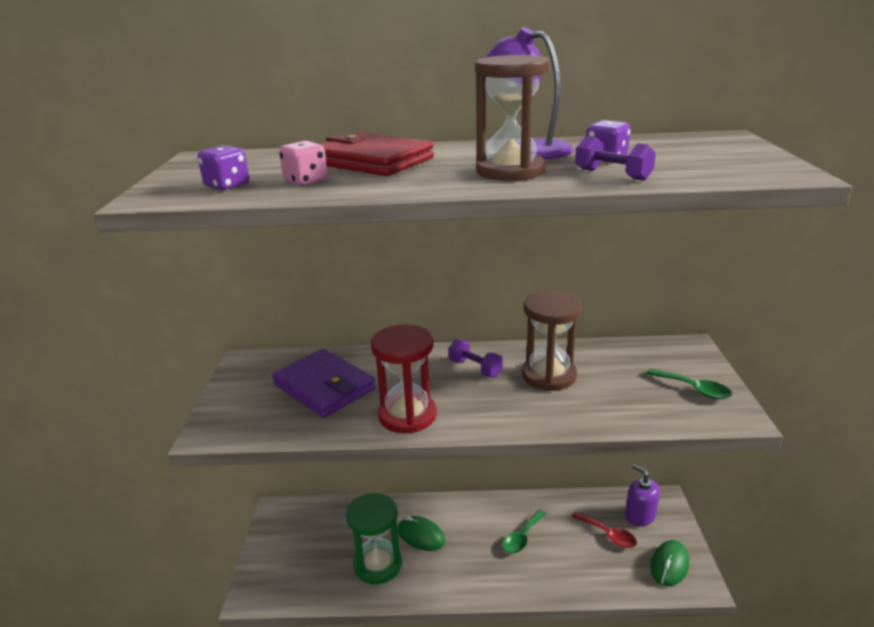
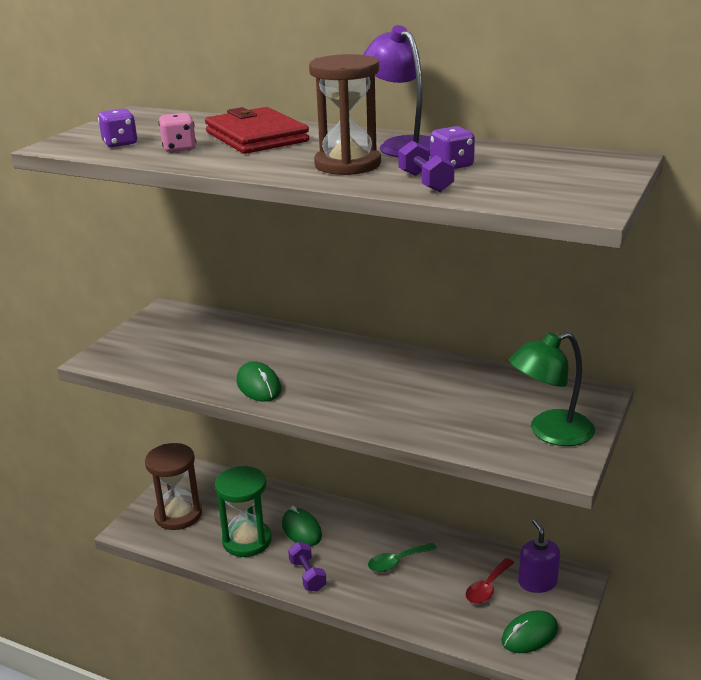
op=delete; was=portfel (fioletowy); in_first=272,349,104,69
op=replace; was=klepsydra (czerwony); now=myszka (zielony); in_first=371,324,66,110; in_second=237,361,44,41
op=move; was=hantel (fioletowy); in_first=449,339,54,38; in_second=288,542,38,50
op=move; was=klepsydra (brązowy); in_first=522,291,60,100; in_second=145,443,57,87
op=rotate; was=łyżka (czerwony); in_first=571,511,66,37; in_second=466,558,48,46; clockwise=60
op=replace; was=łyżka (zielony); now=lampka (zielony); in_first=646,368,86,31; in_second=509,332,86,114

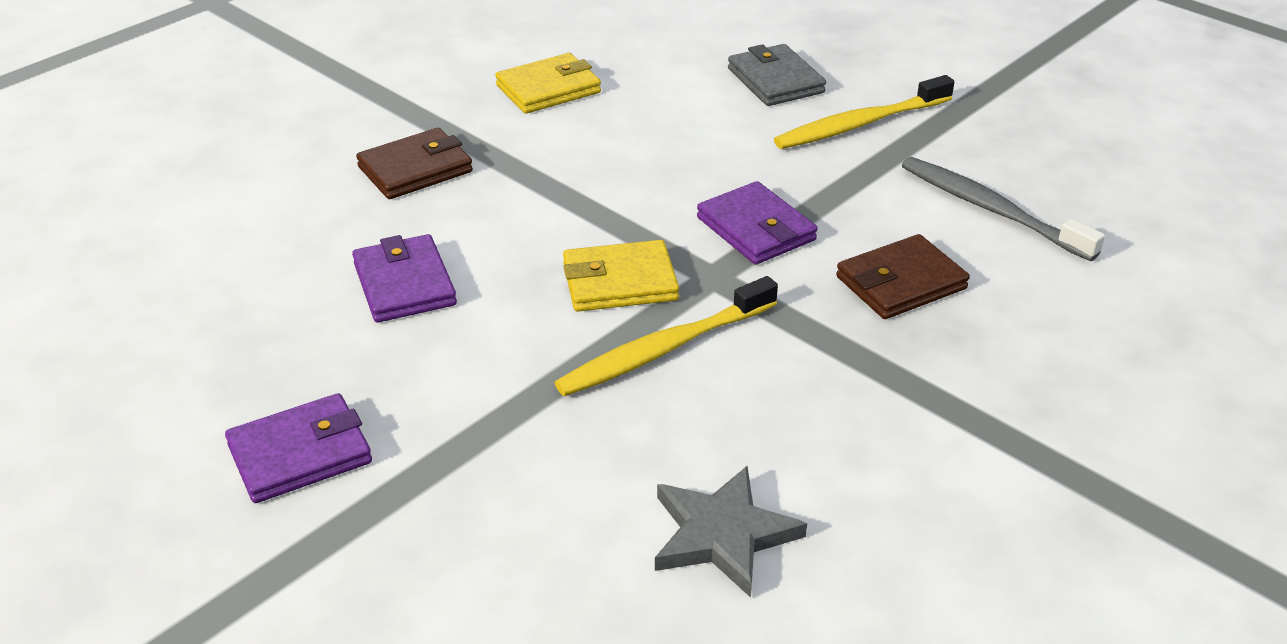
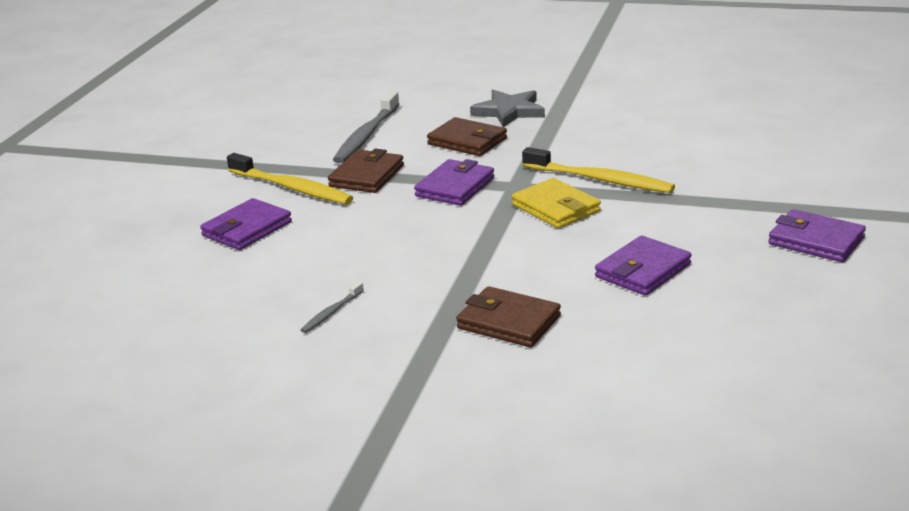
op=replace; was=portfel (żółty); now=szczoteczka do zębów (szary); in_first=495,53,106,61; in_second=301,281,63,52
op=move; was=gwiazda (szary); in_first=655,466,152,132; in_second=470,90,75,37
op=recolor; was=portfel (szary); now=portfel (fioletowy); in_first=728,44,98,62; in_second=200,198,92,52
op=insert; now=portfel (brązowy); in_second=328,149,76,44

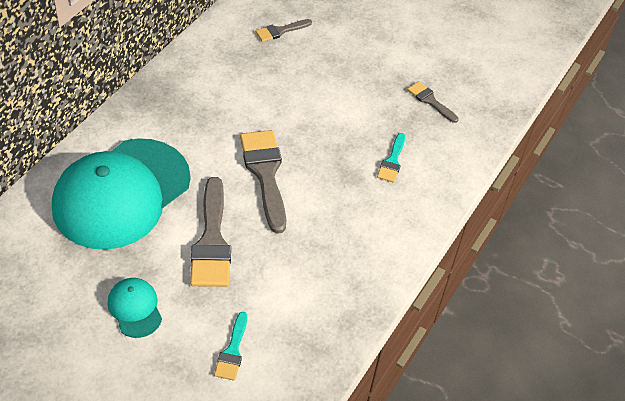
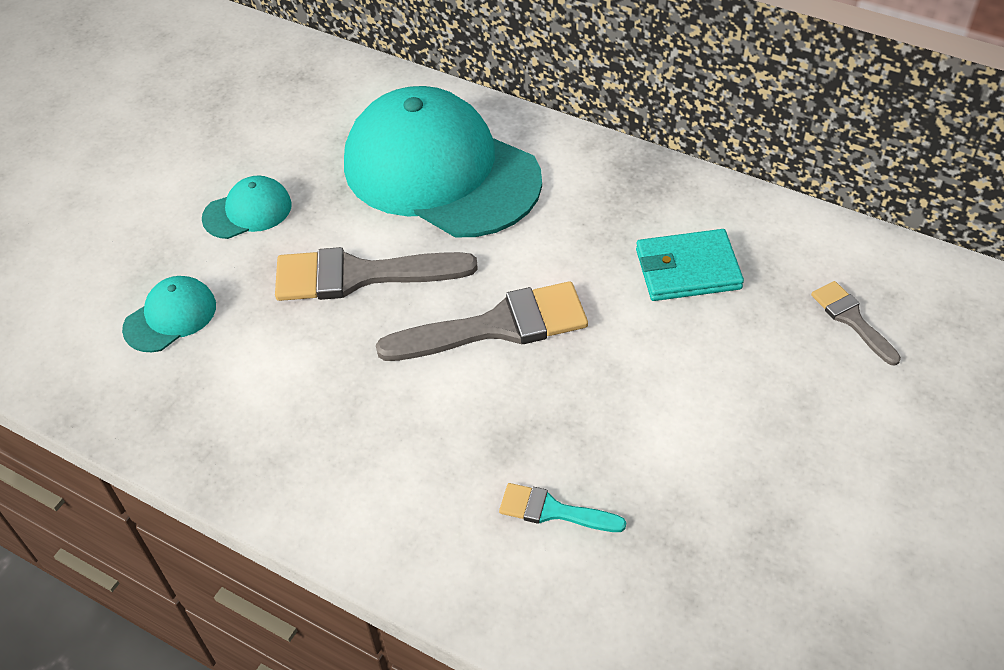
op=replace; was=pędzel (turkusowy); now=czapka (turkusowy); in_first=214,312,33,69; in_second=122,276,94,76
op=delete; was=pędzel (szary); in_first=407,81,52,42
op=insert; now=portfel (turkusowy); in_second=636,229,108,72

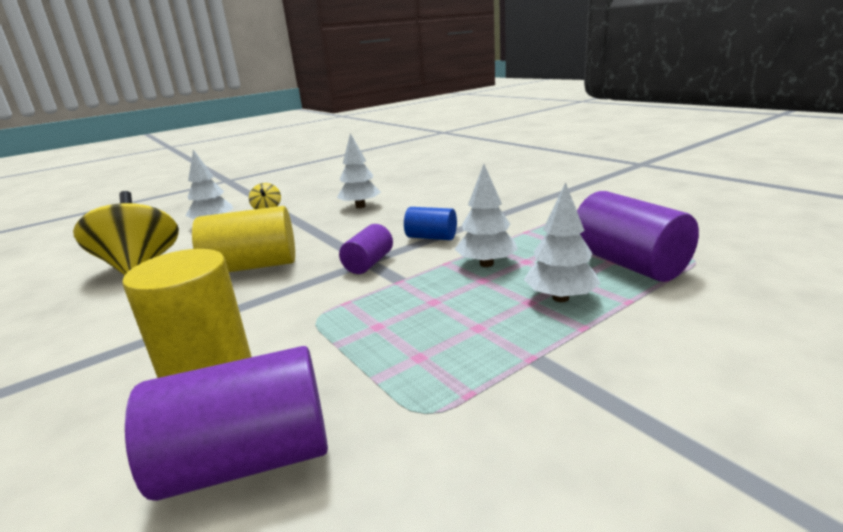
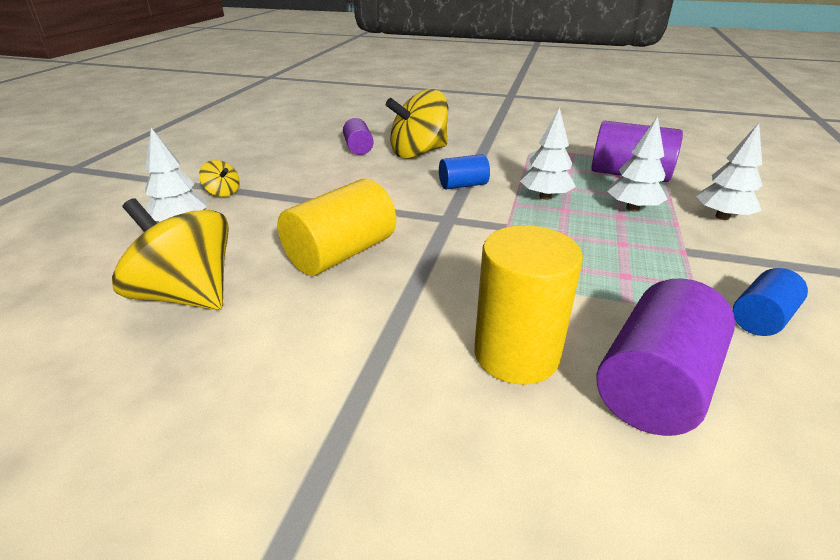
op=move; was=drzewko (biały); in_first=337,133,44,75; in_second=696,123,66,97
op=move; was=walec (fioletowy); in_first=339,224,54,50; in_second=343,118,31,37
op=insert; now=bączek (żółty); in_second=386,89,62,70
op=insert; now=walec (niebieski); in_second=733,268,75,68

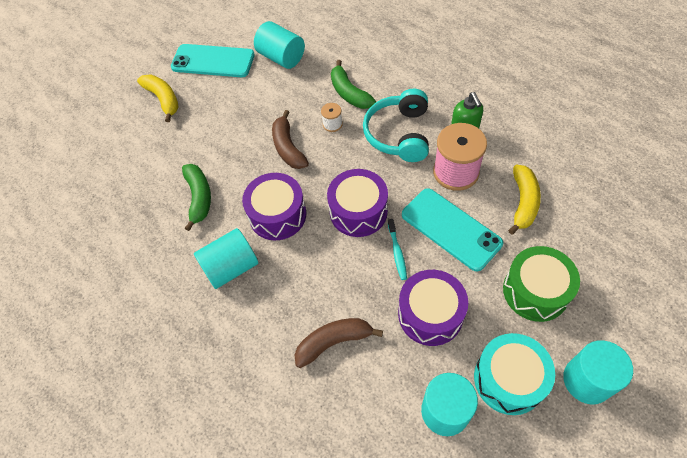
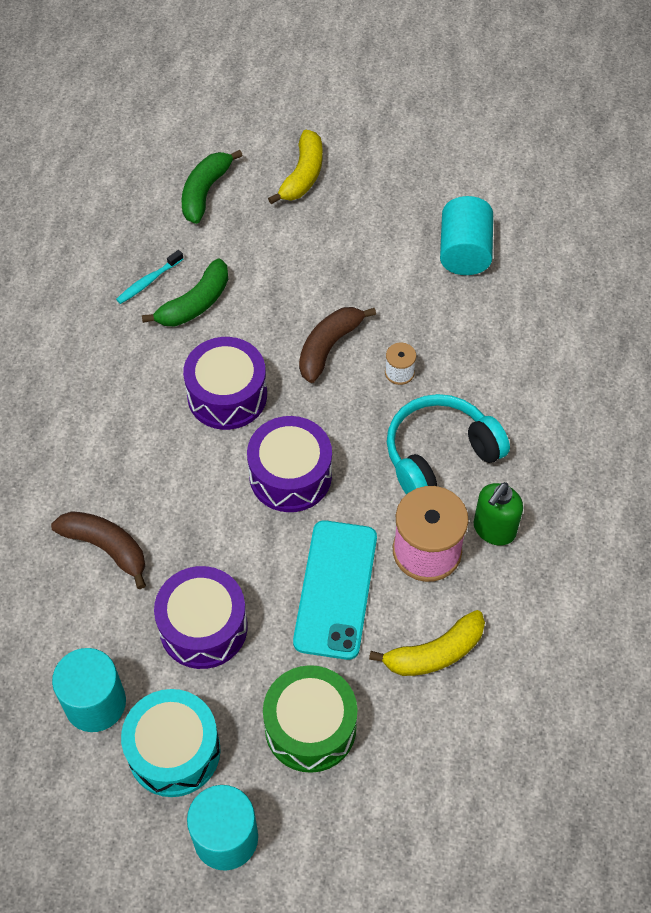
op=delete; was=telefon (turkusowy); in_first=171,44,84,33
op=delete; was=walec (turkusowy); in_first=194,228,64,61
op=move; was=banan (zielony); in_first=331,60,45,49; in_second=182,150,61,74
op=move; was=szczoteczka do zębów (turkusowy); in_first=388,219,19,61; in_second=116,250,67,54

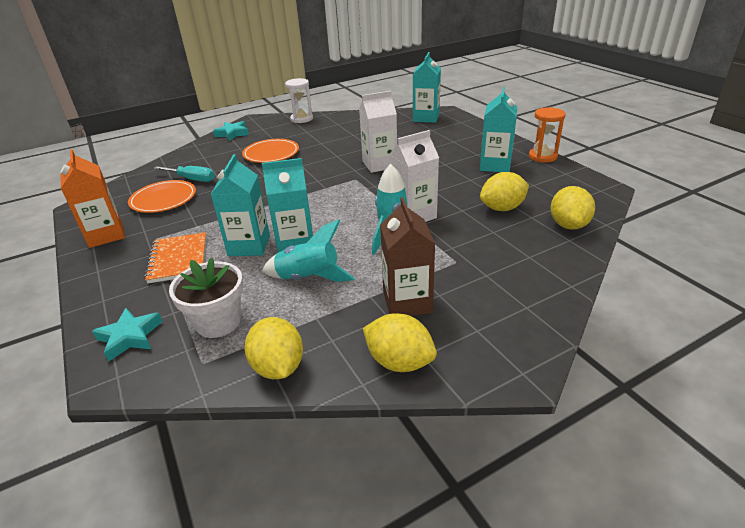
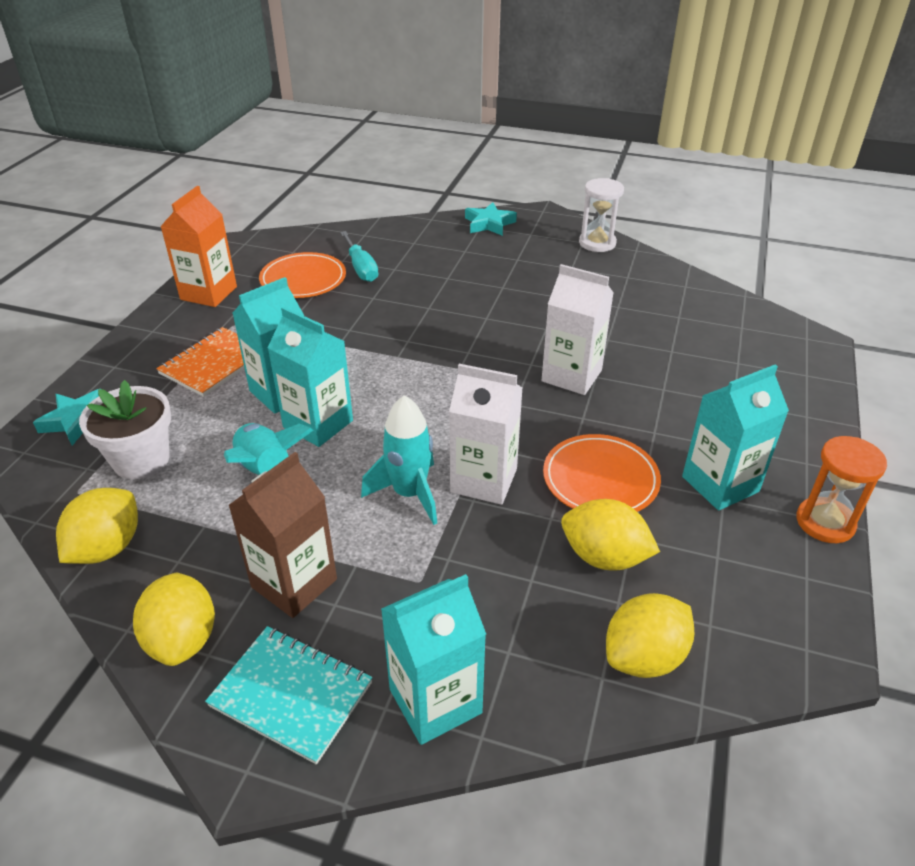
op=move; was=talerz (pomarańczowy); in_first=242,139,57,24; in_second=543,434,118,78
op=move; was=karton mleka (turkusowy); in_first=413,52,28,71; in_second=381,574,105,171
op=insert; now=zeszyt (turkusowy); in_second=205,626,168,139

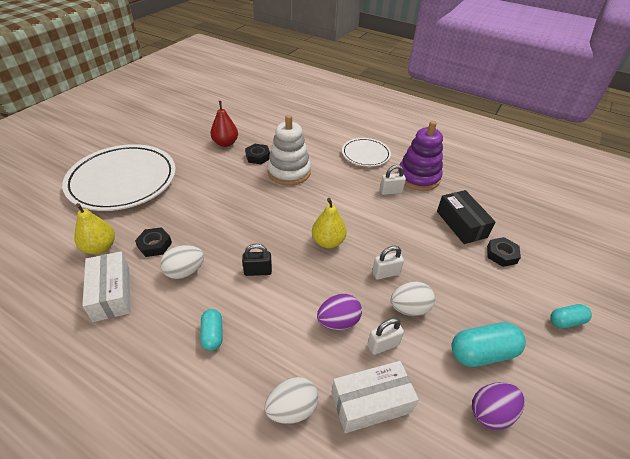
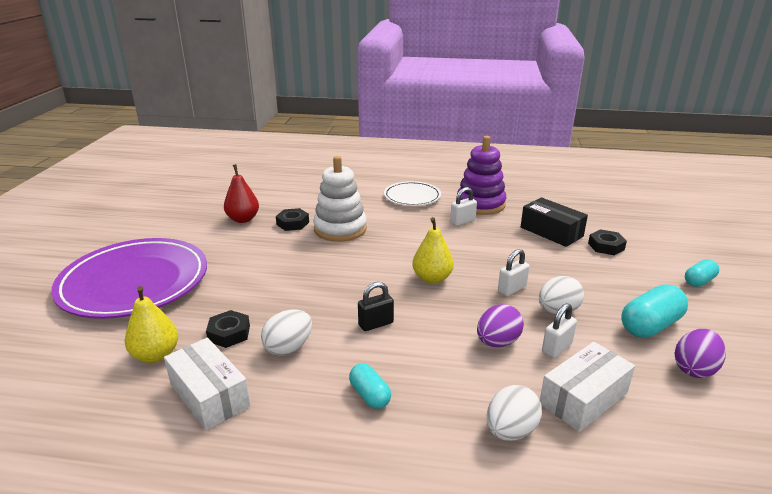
op=recolor; was=talerz (biały); now=talerz (fioletowy); in_first=62,144,114,67; in_second=51,238,156,81

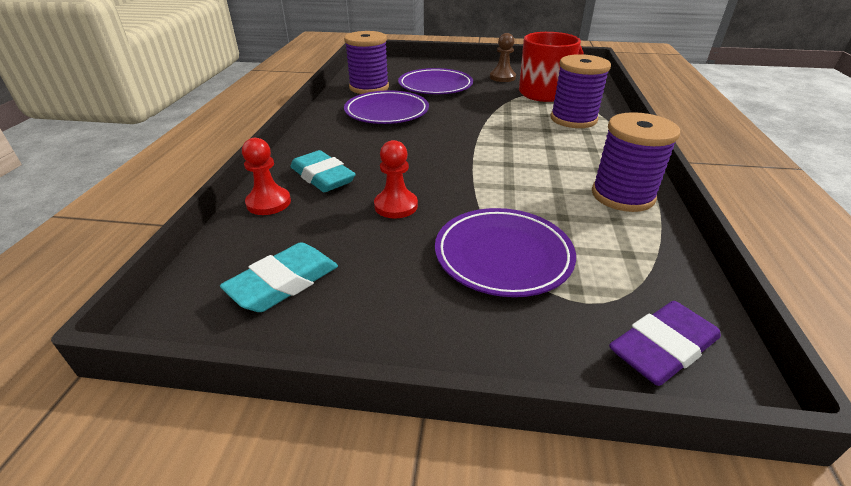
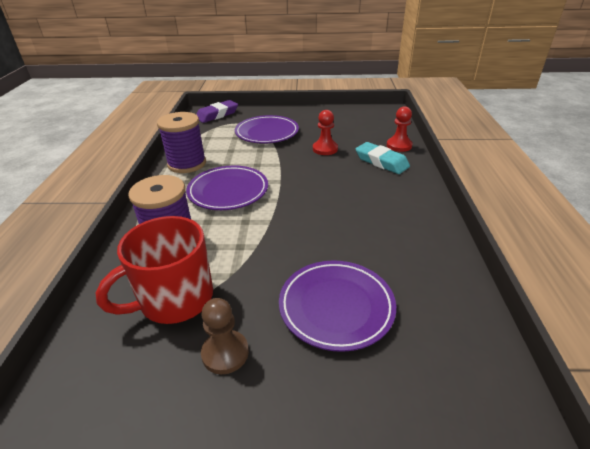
op=delete; was=gumka do mazania (turkusowy); in_first=220,242,118,70
op=delete; was=szpulka (fioletowy); in_first=344,31,45,63
op=move; was=talerz (fioletowy); in_first=344,90,85,34; in_second=186,165,82,45

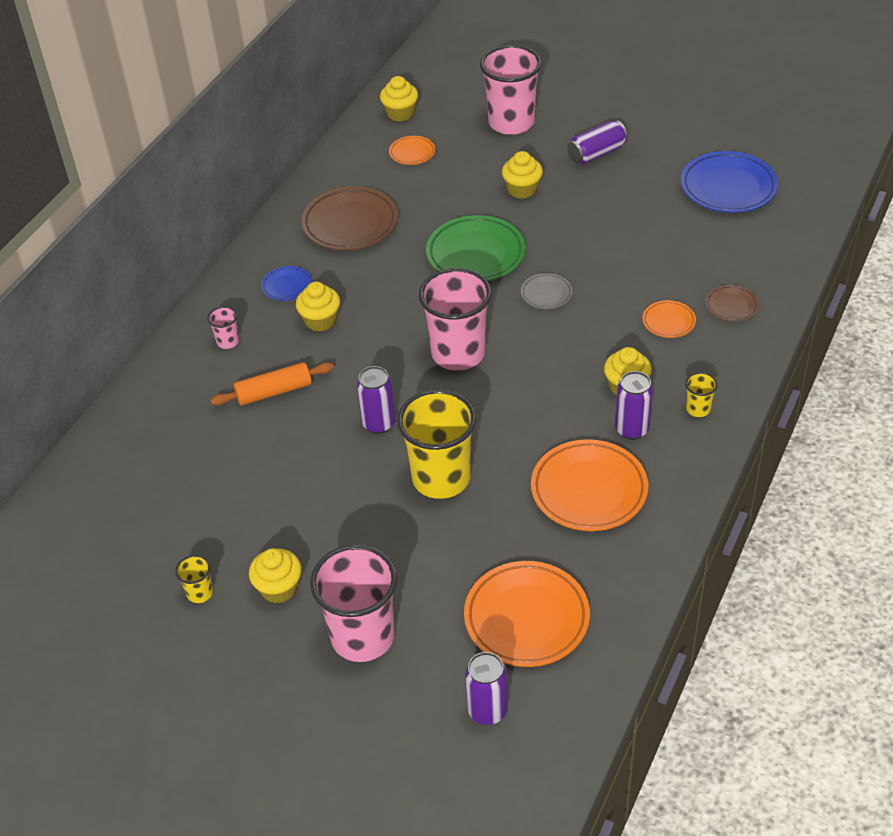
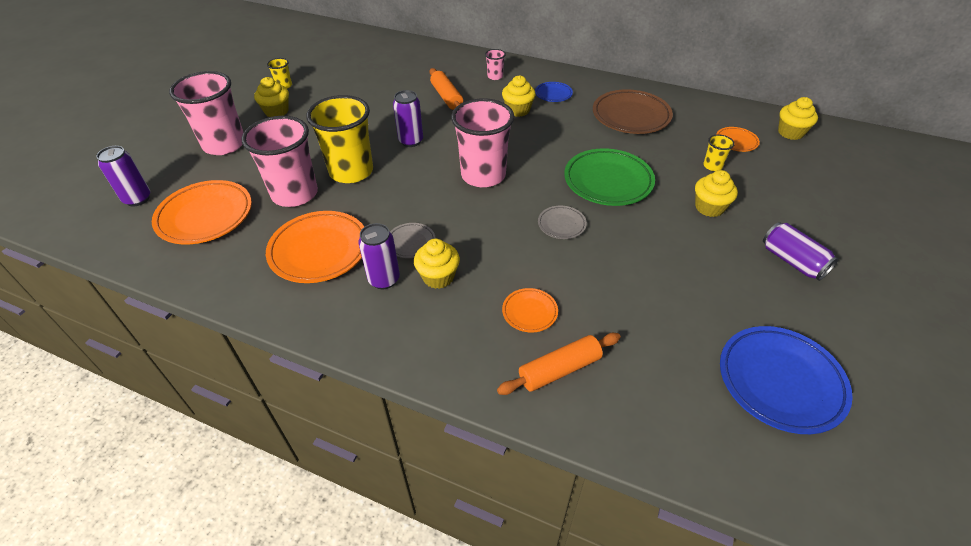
op=move; was=szklanka (różowy); in_first=480,45,62,90; in_second=241,116,77,91
op=move; was=szklanka (żółty); in_first=685,372,33,45; in_second=703,134,32,37
op=replace; was=talerz (brązowy); now=wałek do ciasta (pomarańczowy); in_first=706,285,53,37; in_second=497,333,124,62
op=insert; now=talerz (szary); in_second=390,223,46,35

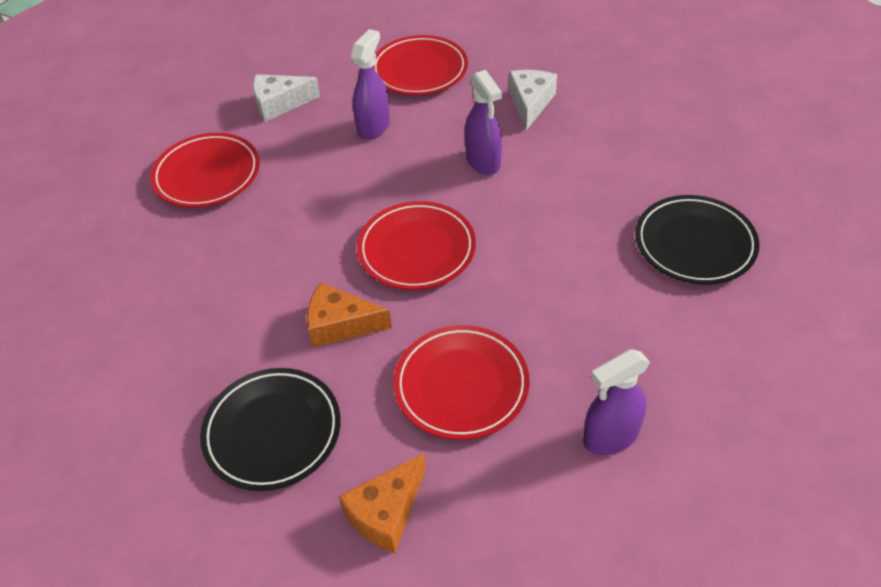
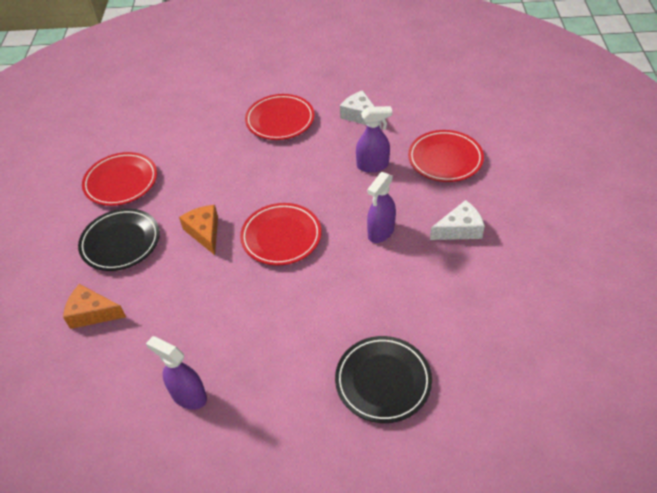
op=move; was=talerz (czerwony); in_first=393,325,137,115; in_second=82,152,75,54

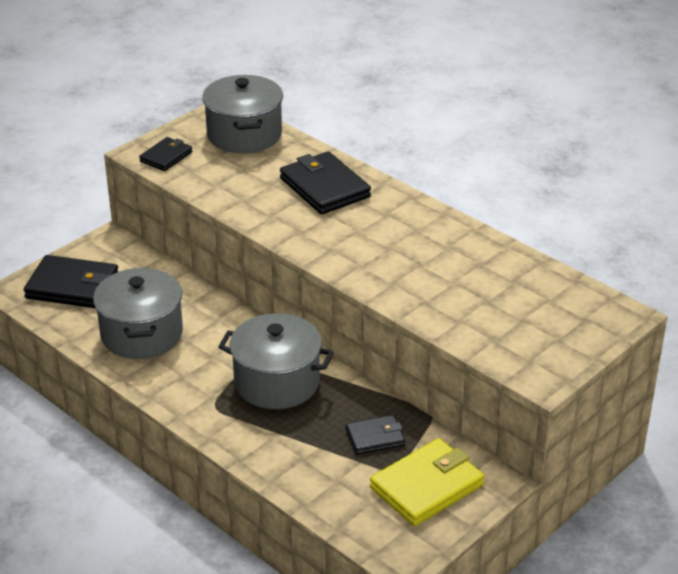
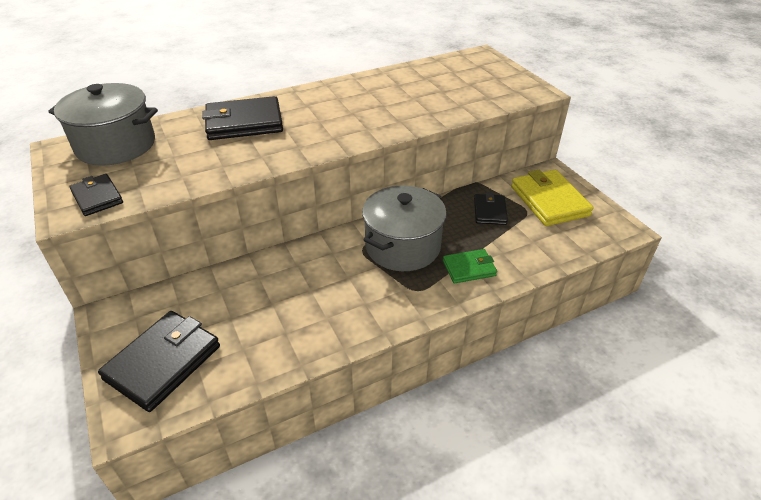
op=delete; was=garnek (szary); in_first=93,268,90,91
op=insert; now=portfel (zielony); in_second=443,249,54,35

